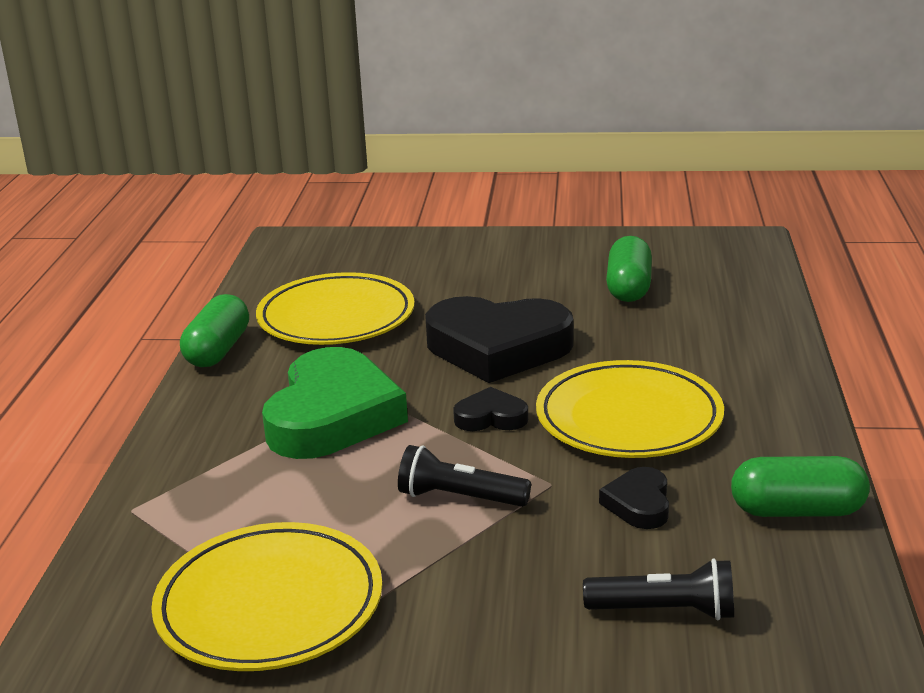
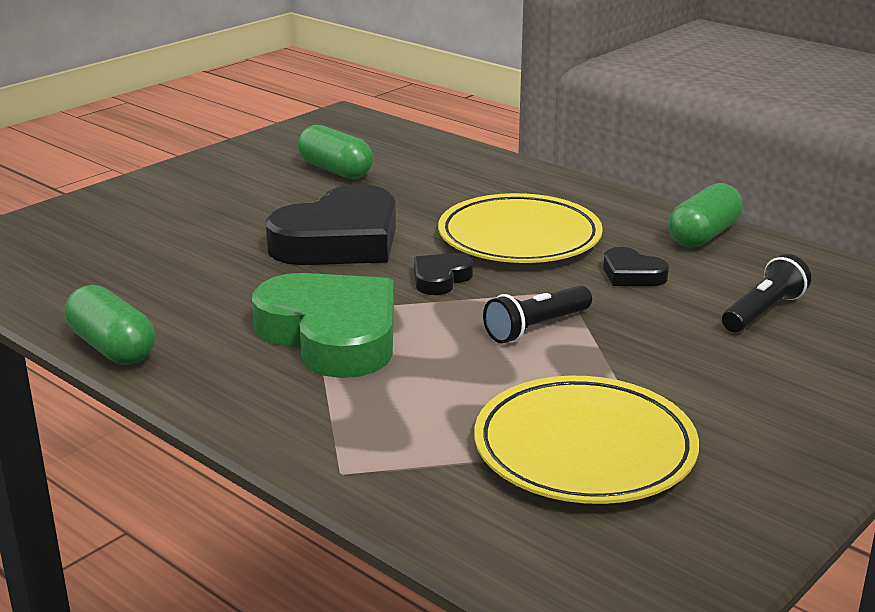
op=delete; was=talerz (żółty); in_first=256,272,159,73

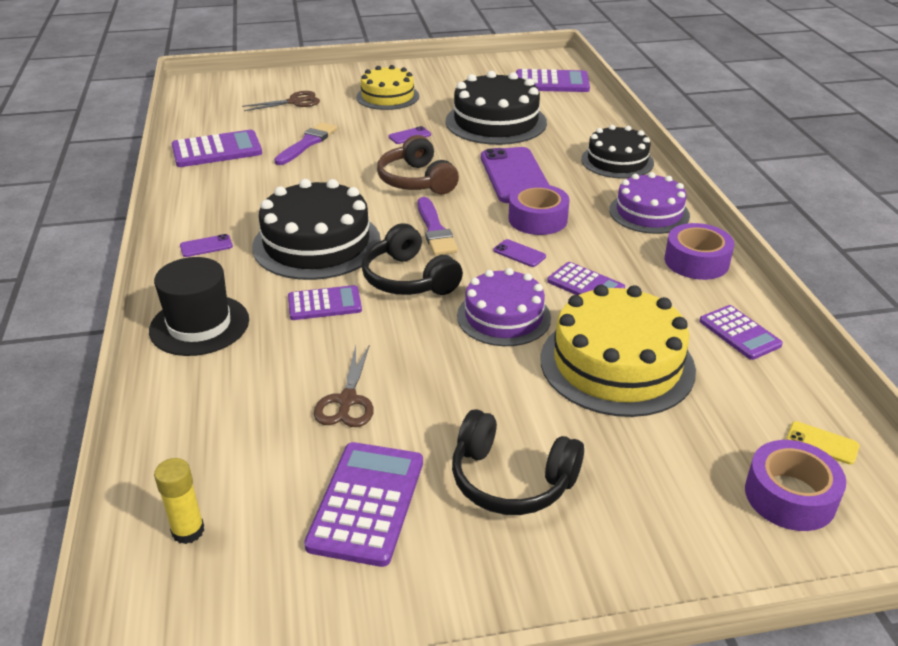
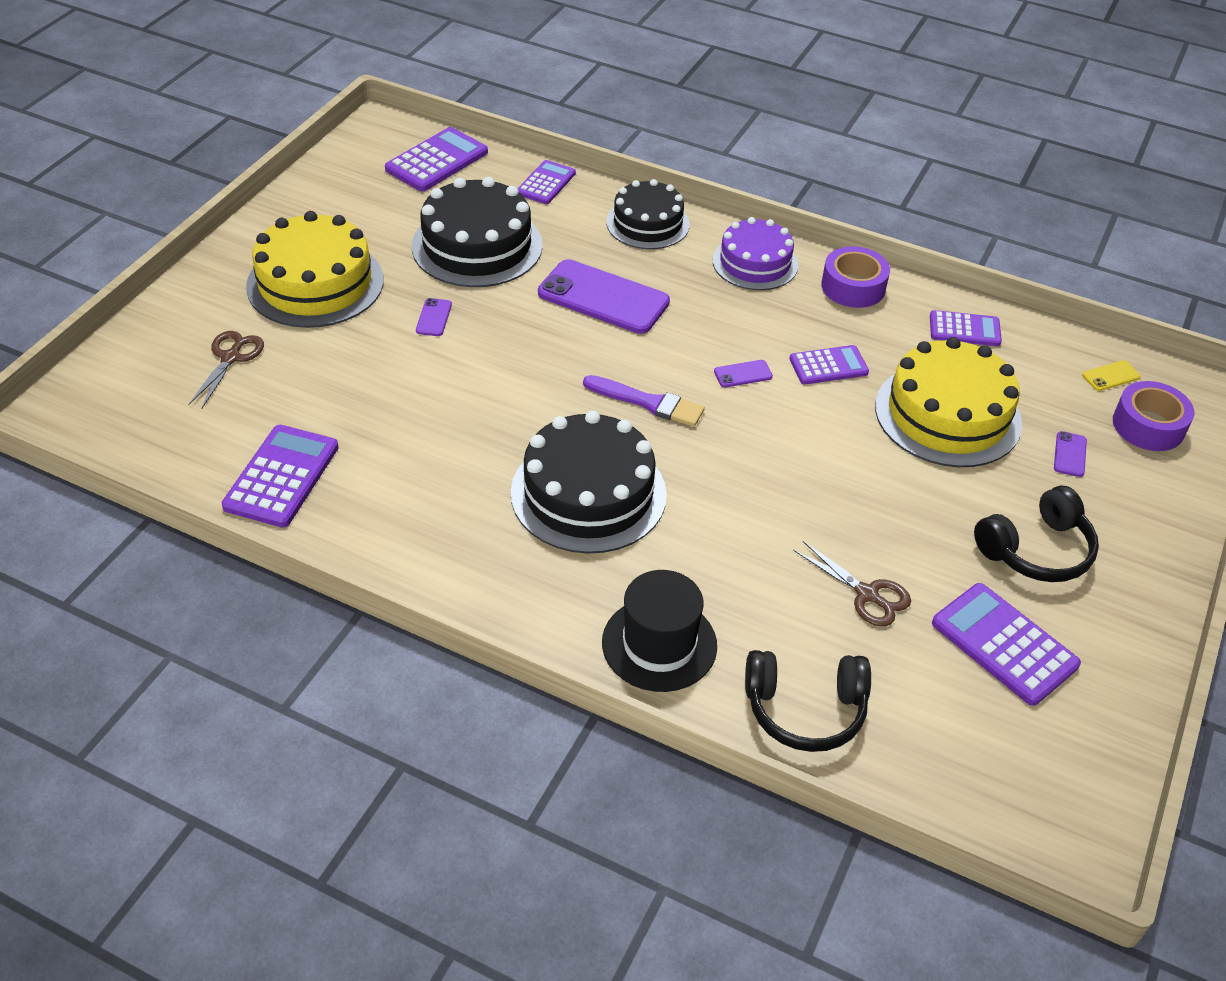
op=delete; was=klej w sztyfcie (żółty); in_first=154,458,50,86
op=move; was=telefon (fioletowy); in_first=180,234,53,23; in_second=1054,431,33,46
op=delete; was=pędzel (fioletowy); in_first=274,122,63,43
op=move; was=kalkulator (fioletowy); in_first=288,285,74,35; in_second=517,160,59,44
op=resize; was=tort (żółty); in_first=356,65,63,45; in_second=246,211,138,117; ratio=1.52
op=move; was=słuchawki (czarny); in_first=361,223,102,72; in_second=745,650,126,102
op=delete; was=słuchawki (brązowy); in_first=377,135,82,59
op=delete; was=tort (fioletowy); in_first=457,268,94,78
op=delete; was=taśma klejąca (fioletowy); in_first=508,184,61,51

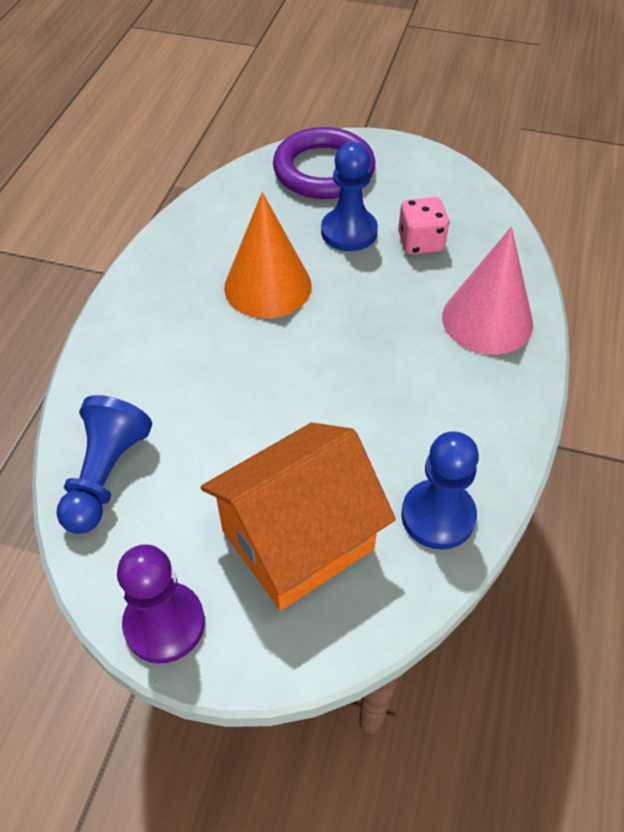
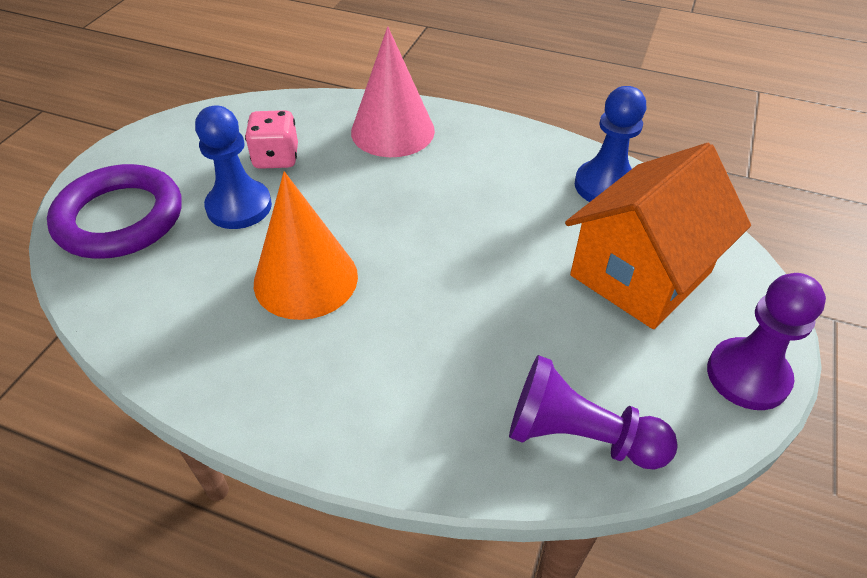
op=recolor; was=pionek (niebieski); now=pionek (fioletowy); in_first=56,395,96,139; in_second=509,355,169,115
op=rotate; was=domek (pomarańczowy); in_first=201,423,195,188; in_second=565,143,186,186; clockwise=75

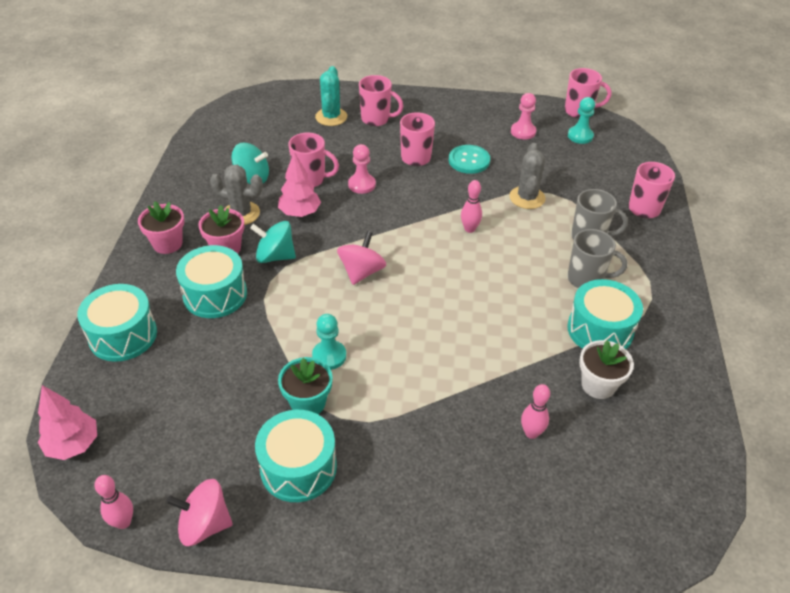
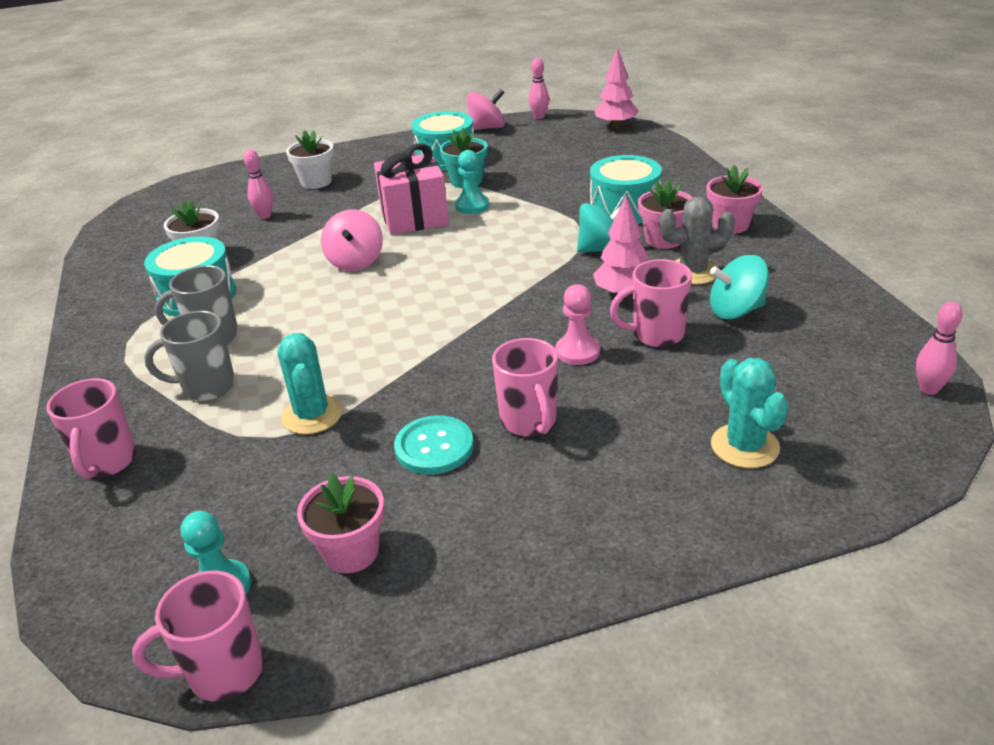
op=delete; was=bęben (turkusowy); in_first=77,284,80,78
op=move; was=bączek (różowy); in_first=337,231,49,54; in_second=321,209,62,62
op=delete; was=kubek (różowy); in_first=359,75,44,51
op=move; was=kręgiel (różowy); in_first=461,180,21,53; in_second=916,302,47,93
op=recolor; was=kaktus (szary); now=kaktus (turkusowy); in_first=509,143,37,66; in_second=277,333,66,101
op=replace; was=pionek (różowy); now=doniczka (różowy); in_first=511,93,25,47; in_second=297,473,87,100
op=insert; now=doniczka (biały); in_second=286,130,48,59
op=insert; now=prezent (różowy); in_second=374,144,75,91

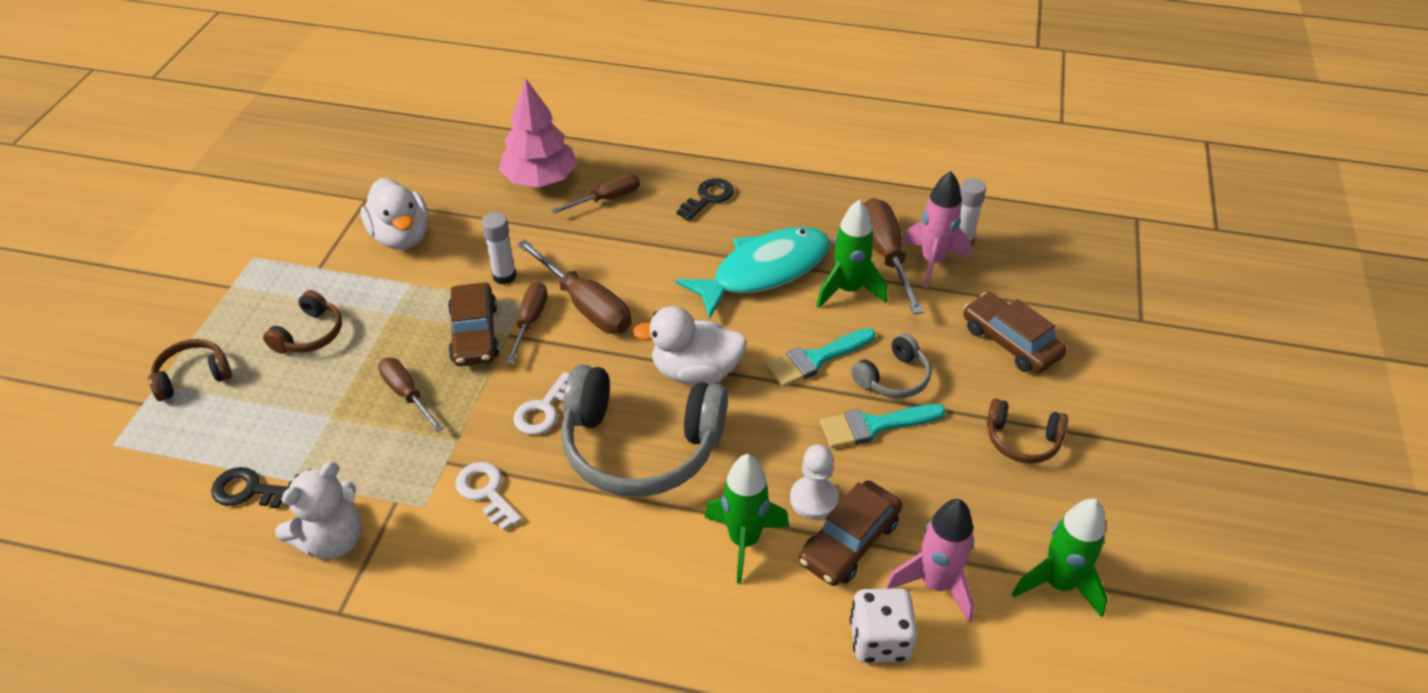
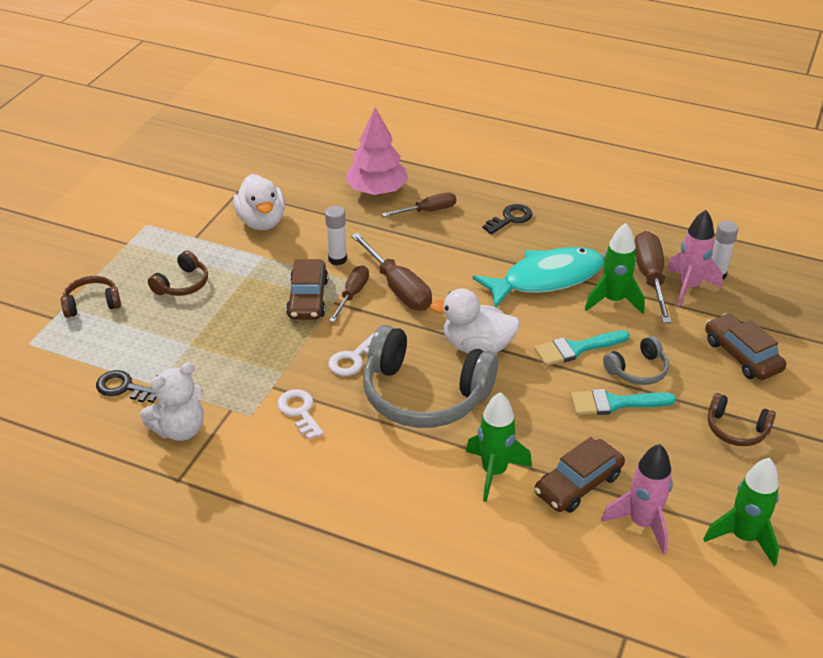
op=delete; was=śrubokręt (brązowy); in_first=378,358,66,74
op=delete; was=pionek (biały); in_first=790,444,49,75
op=delete; was=kostka do gry (biały); in_first=850,588,67,75

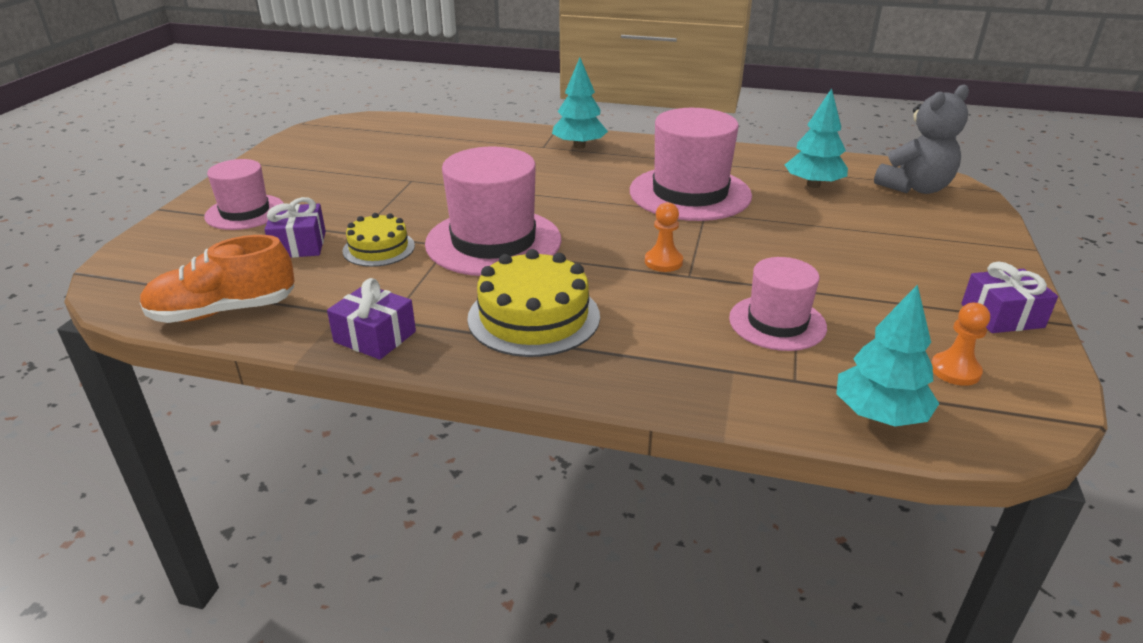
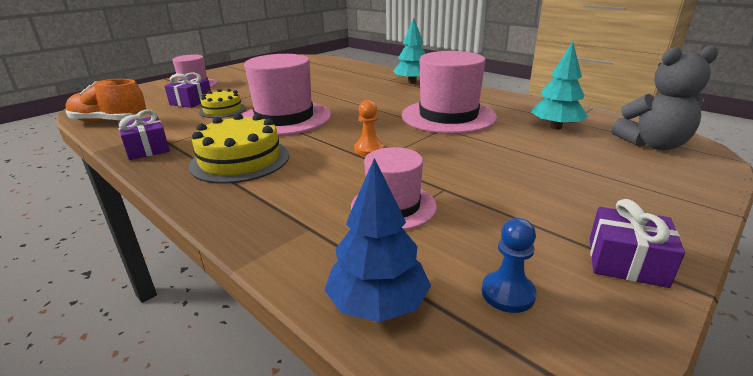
op=recolor; was=drzewko (turkusowy); now=drzewko (niebieski); in_first=836,284,103,143; in_second=324,158,107,164
op=recolor; was=pionek (pomarańczowy); now=pionek (niebieski); in_first=931,303,59,83; in_second=482,218,54,95

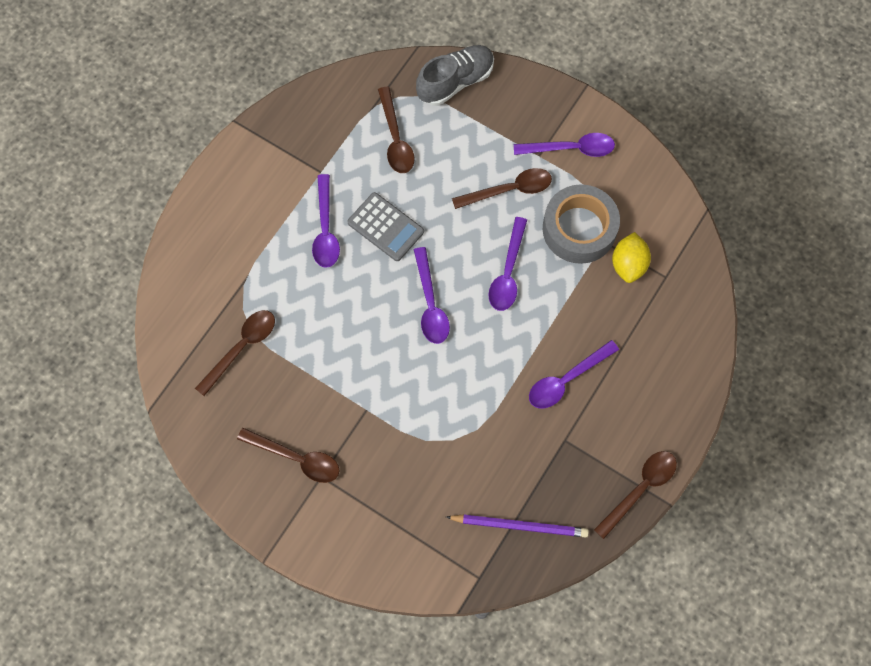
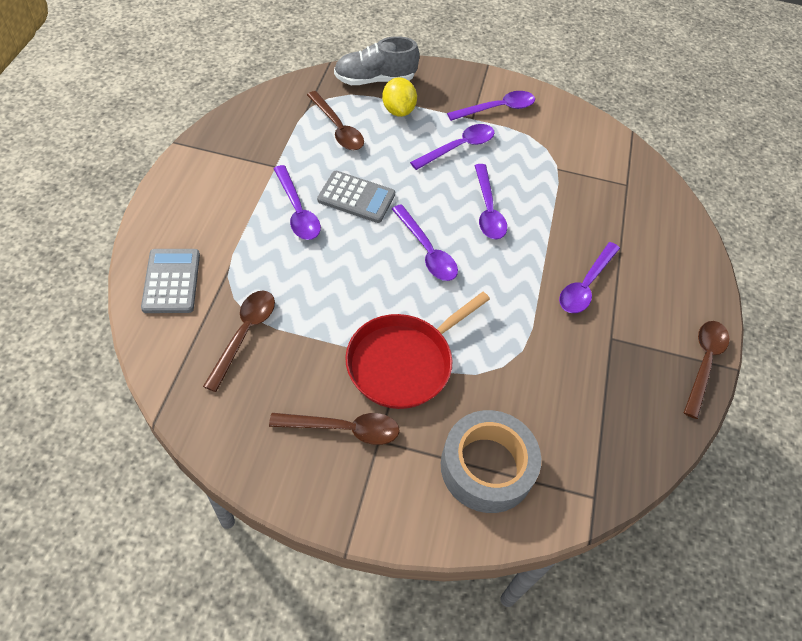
op=rotate; was=but (szary); in_first=416,45,78,61; in_second=334,36,85,49; clockwise=-135
op=delete; was=ołówek (fioletowy); in_first=446,515,143,23
op=recolor; was=łyżka (brązowy); now=łyżka (fioletowy); in_first=452,168,100,41; in_second=410,124,84,46
op=move; was=taśma klejąca (szary); in_first=543,184,77,80; in_second=441,410,100,103
op=move; was=cytryna (żółty); in_first=612,232,39,51; in_second=382,77,35,40
op=insert; now=kalkulator (szary); in_second=141,249,59,64
op=insert; now=patelnia (czerwony); in_second=345,292,145,117

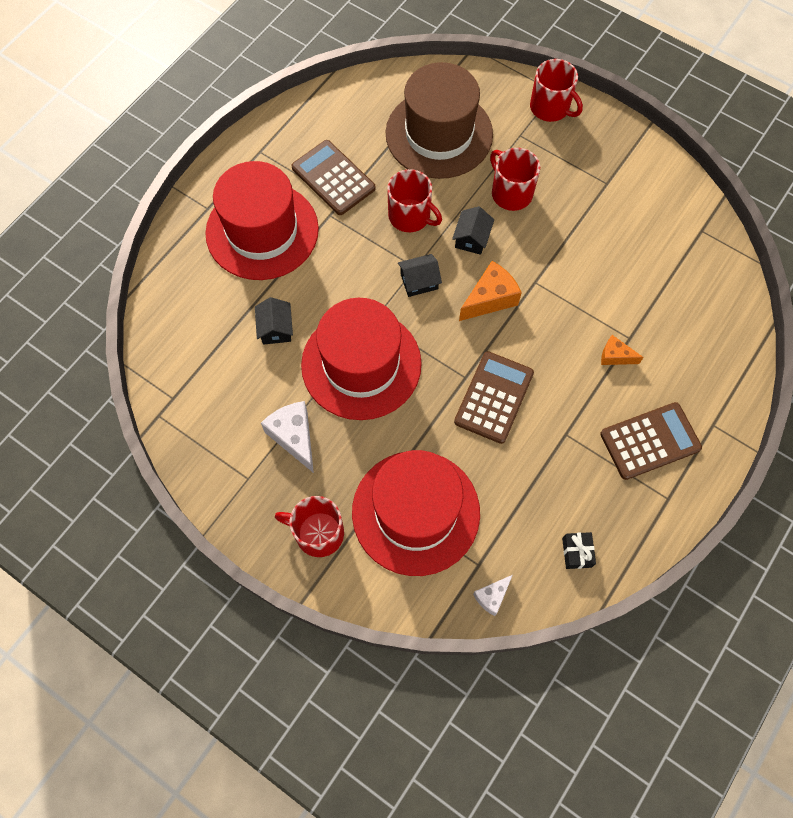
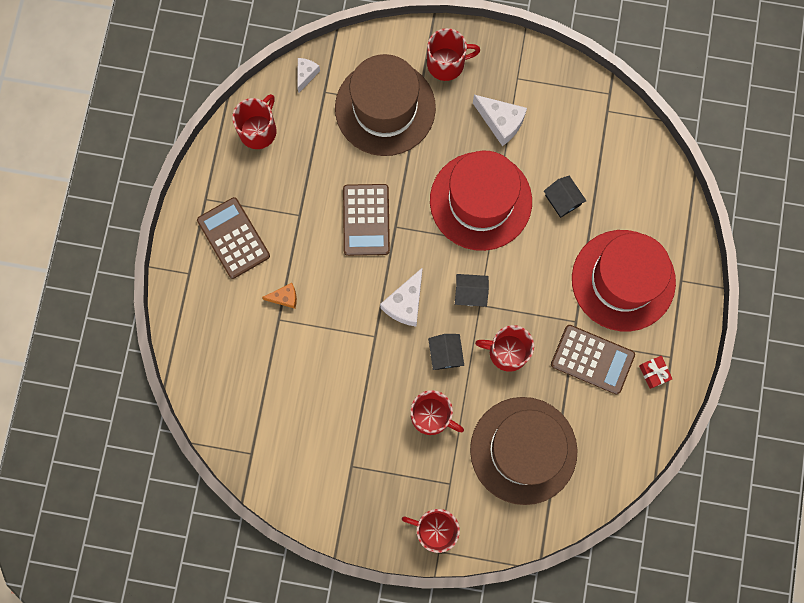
op=recolor; was=kapelusz (czerwony); now=kapelusz (brązowy); in_first=352,450,128,126; in_second=335,54,101,102
op=rotate; was=domek (czarny); in_first=398,254,44,43; in_second=455,274,34,33; clockwise=45
op=recolor; was=ser (pomarańczowy); now=ser (biały); in_first=459,261,63,60; in_second=380,267,43,59
op=replace; was=prezent (czarny); now=kubek (czerwony); in_first=562,532,34,37; in_second=232,94,44,55
op=rotate; was=kalkulator (brązowy); in_first=600,402,102,78; in_second=197,197,73,82; clockwise=105
op=insert; now=prezent (czerwony); in_second=639,356,33,33

